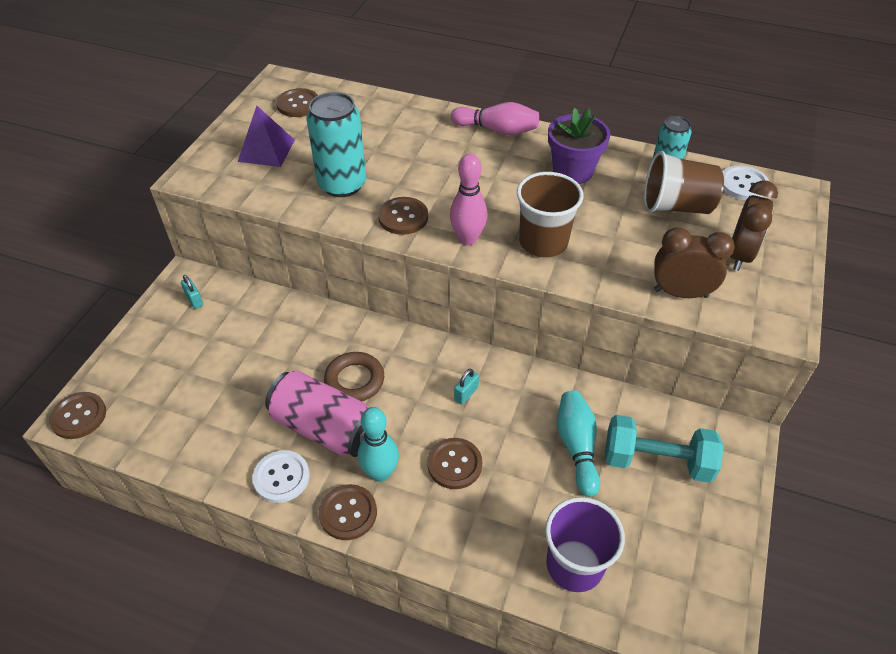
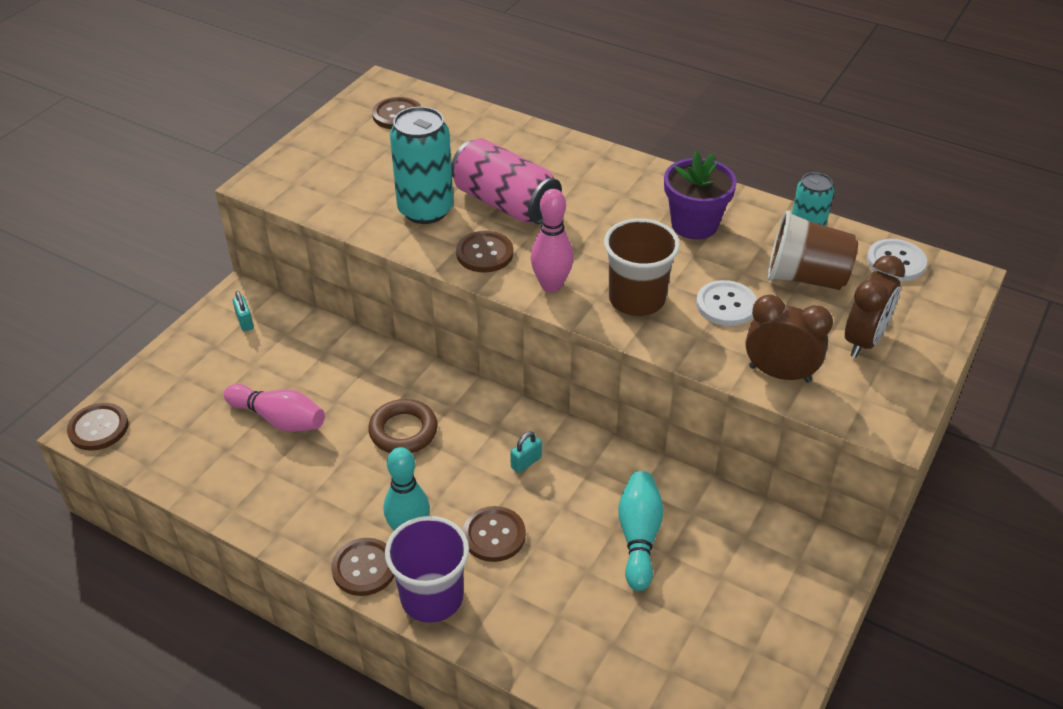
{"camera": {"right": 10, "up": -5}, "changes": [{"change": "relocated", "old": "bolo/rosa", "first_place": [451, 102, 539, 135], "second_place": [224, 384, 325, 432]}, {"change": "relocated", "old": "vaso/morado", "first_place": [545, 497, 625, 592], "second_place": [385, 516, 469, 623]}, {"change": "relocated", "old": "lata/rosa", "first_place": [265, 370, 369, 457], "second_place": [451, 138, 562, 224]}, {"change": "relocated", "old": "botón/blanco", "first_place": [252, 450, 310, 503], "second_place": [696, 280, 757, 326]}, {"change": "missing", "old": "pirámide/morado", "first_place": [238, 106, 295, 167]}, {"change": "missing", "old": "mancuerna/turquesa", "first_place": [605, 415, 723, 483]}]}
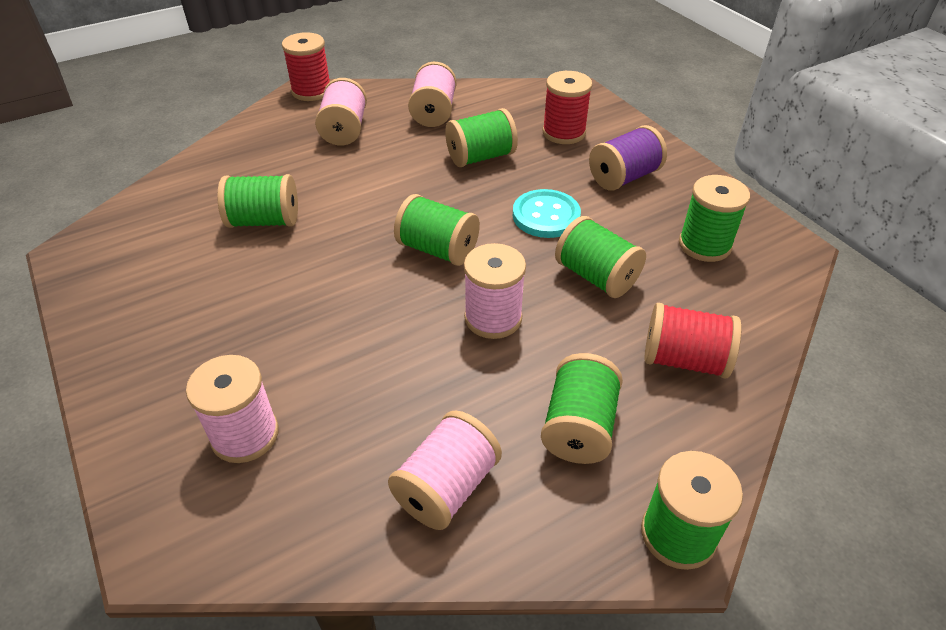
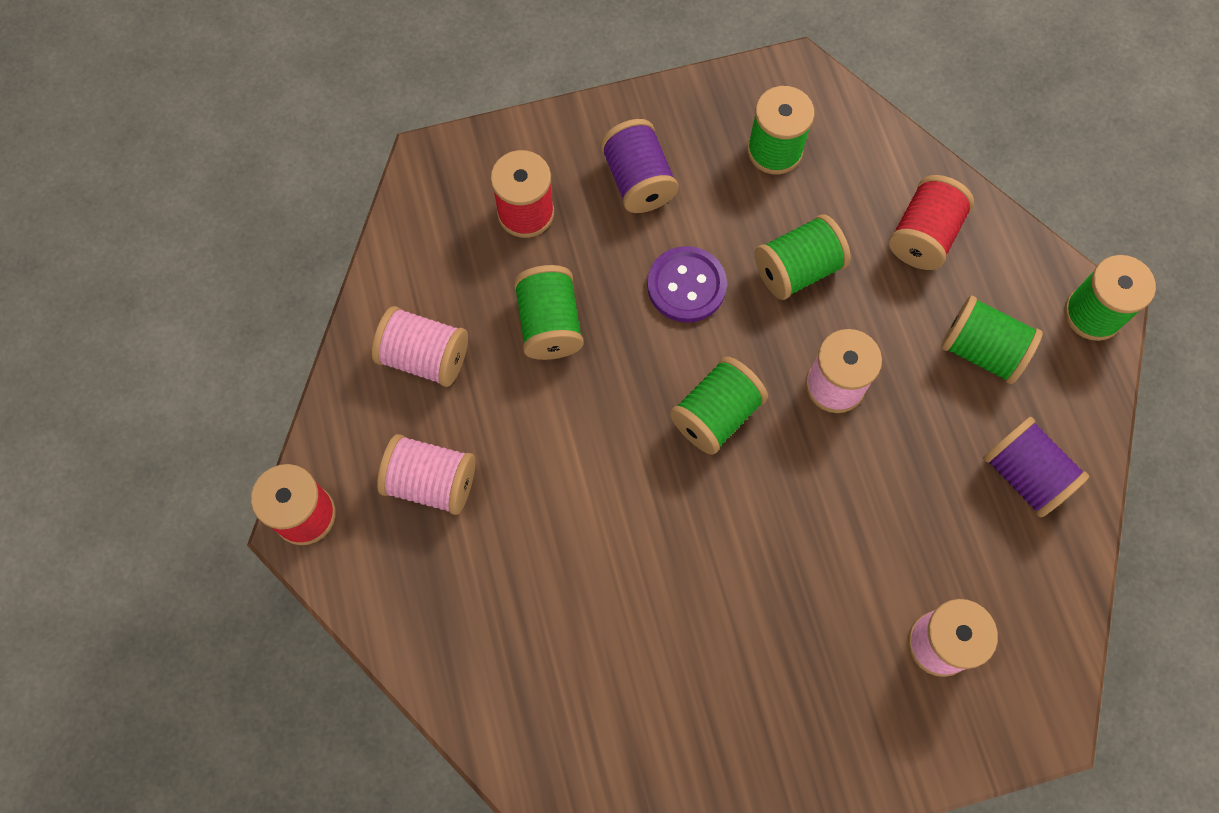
{"camera": {"right": -75, "up": 25}, "changes": [{"change": "colour", "old": "botón/turquesa", "new": "botón/morado", "first_place": [513, 189, 581, 238], "second_place": [647, 246, 727, 323]}, {"change": "colour", "old": "carrete/rosa", "new": "carrete/morado", "first_place": [388, 410, 502, 530], "second_place": [983, 417, 1089, 518]}, {"change": "missing", "old": "carrete/verde", "first_place": [217, 174, 298, 228]}]}
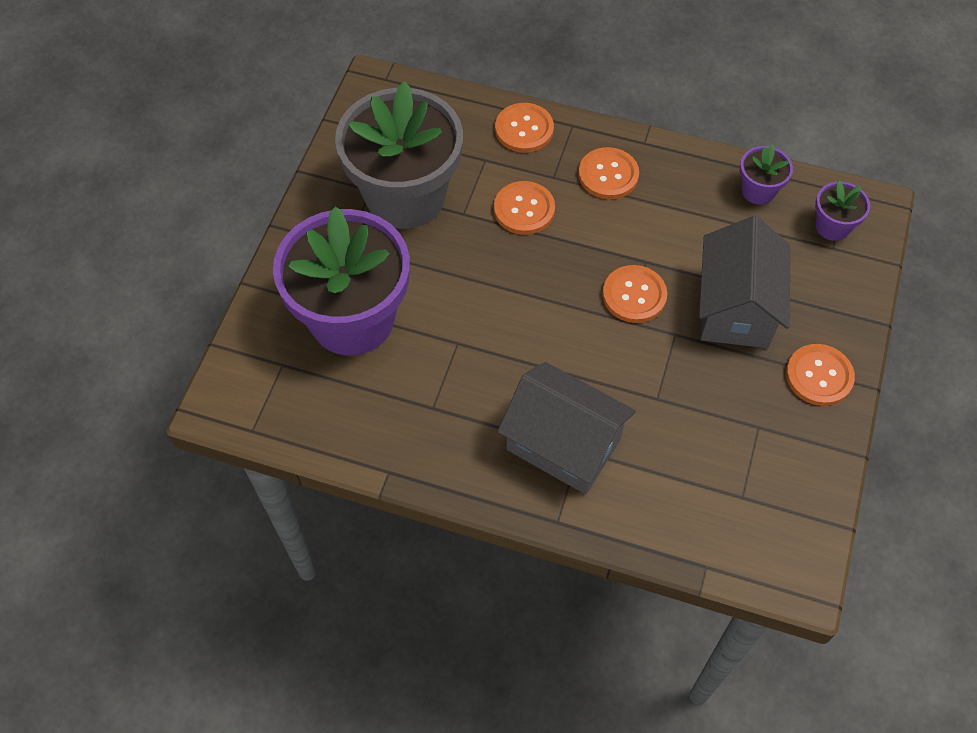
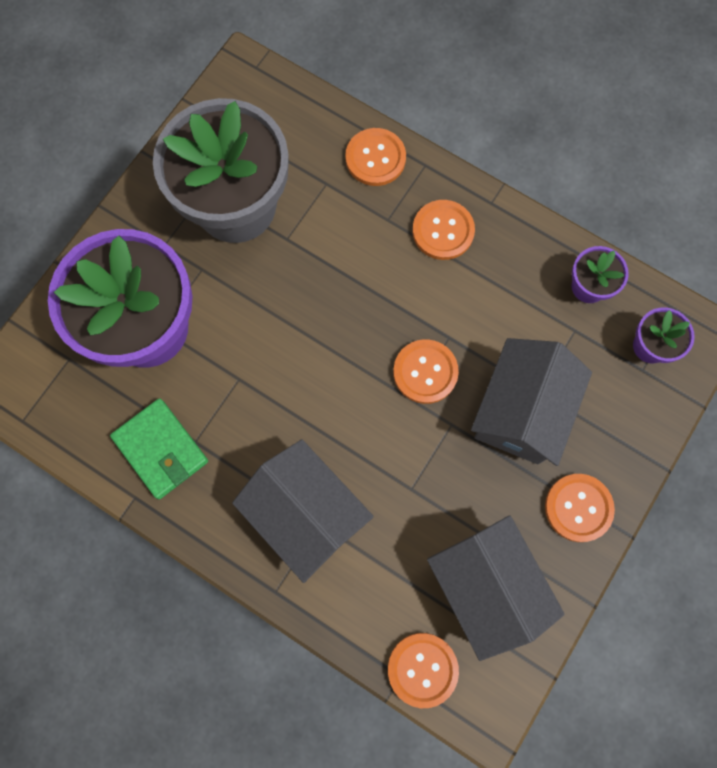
{"camera": {"right": 15, "up": 15}, "changes": [{"change": "appeared", "new": "cartera/verde", "second_place": [110, 398, 208, 499]}, {"change": "relocated", "old": "botón/naranja", "first_place": [494, 181, 555, 235], "second_place": [388, 633, 459, 708]}, {"change": "appeared", "new": "casa/gris", "second_place": [427, 515, 565, 661]}]}
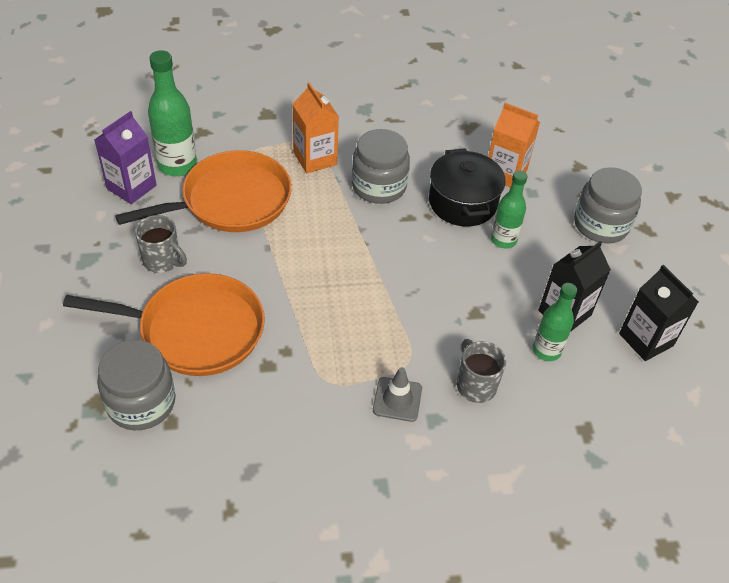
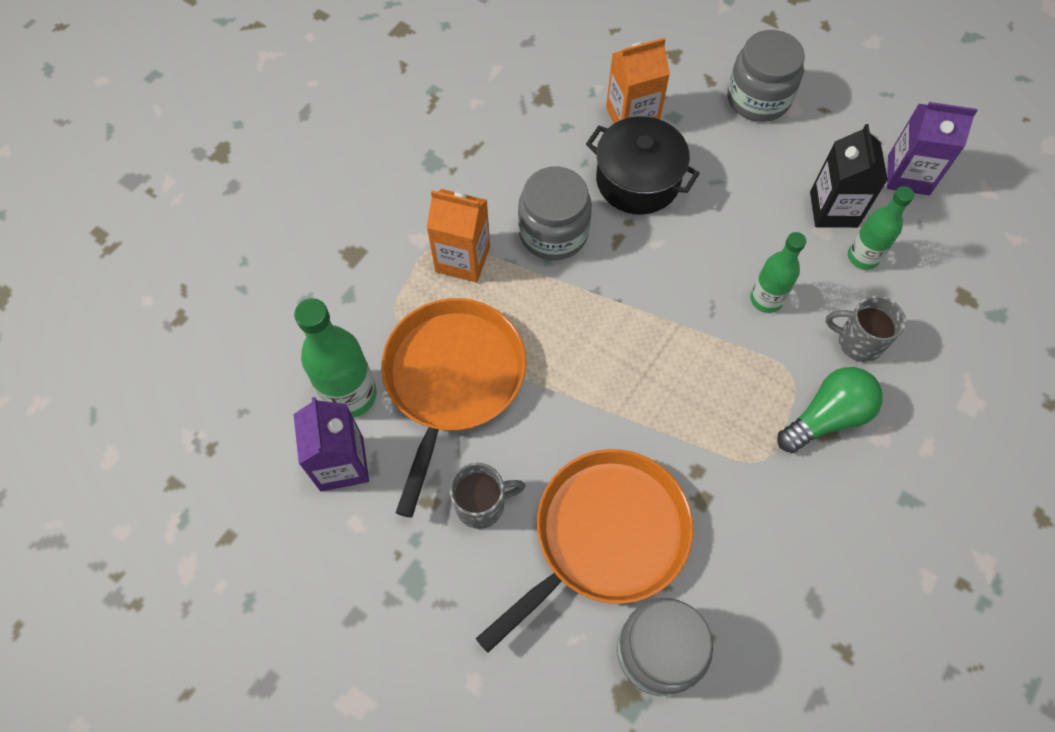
{"camera": {"right": -45, "up": 15}, "changes": [{"change": "relocated", "old": "botella/verde", "first_place": [491, 170, 527, 248], "second_place": [750, 232, 806, 313]}, {"change": "exchanged", "old": "cono de tráfico/gris", "new": "bombilla/verde", "first_place": [373, 367, 422, 422], "second_place": [778, 367, 883, 453]}, {"change": "colour", "old": "cartón de leche/negro", "new": "cartón de leche/morado", "first_place": [619, 265, 699, 361], "second_place": [887, 102, 977, 195]}]}
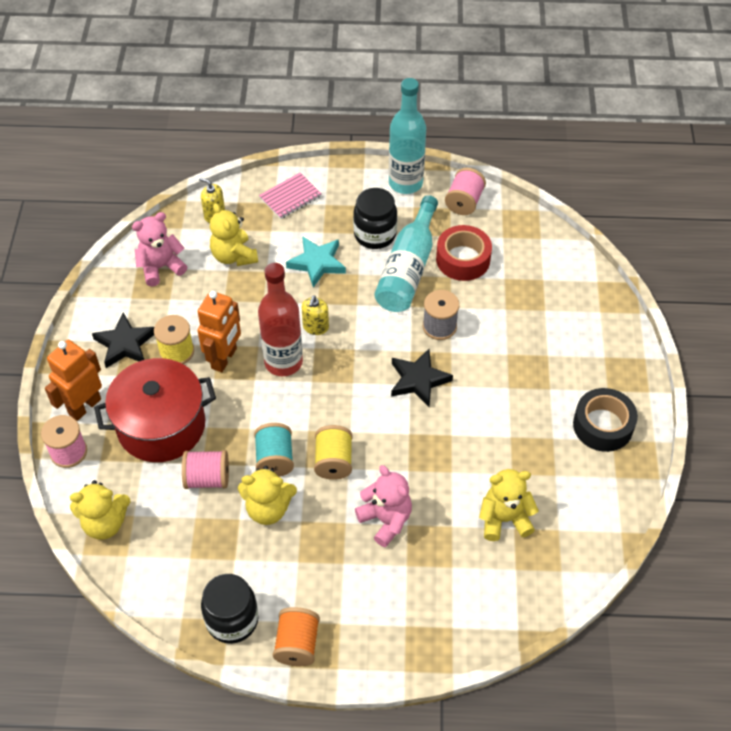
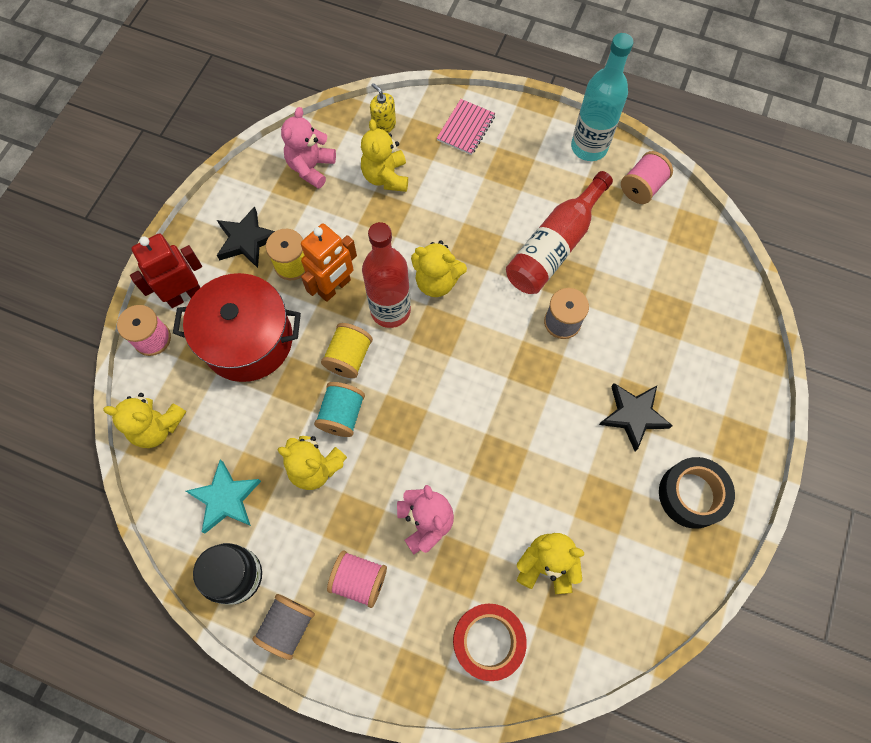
{"camera": {"right": 20, "up": 15}, "changes": [{"change": "colour", "old": "robot/naranja", "new": "robot/rojo", "first_place": [45, 340, 102, 421], "second_place": [130, 233, 202, 308]}, {"change": "relocated", "old": "estrella/turquesa", "first_place": [286, 236, 346, 287], "second_place": [186, 459, 261, 533]}, {"change": "colour", "old": "carrete/naranja", "new": "carrete/gris", "first_place": [273, 607, 320, 666], "second_place": [252, 594, 315, 660]}, {"change": "spun", "old": "osito/rosa", "first_place": [132, 212, 187, 287], "second_place": [281, 107, 336, 189], "degrees": -60}, {"change": "relocated", "old": "carrete/amarillo", "first_place": [314, 425, 352, 480], "second_place": [321, 323, 373, 378]}, {"change": "relocated", "old": "carrete/rosa", "first_place": [182, 450, 229, 489], "second_place": [327, 550, 387, 608]}, {"change": "exchanged", "old": "dispensador de jabón/amarillo", "new": "osito/amarillo", "first_place": [301, 295, 329, 335], "second_place": [411, 241, 467, 297]}, {"change": "spun", "old": "cuaderno/rosa", "first_place": [259, 173, 322, 219], "second_place": [437, 99, 496, 155], "degrees": -45}, {"change": "relocated", "old": "cinta adhesiva/rojo", "first_place": [436, 225, 492, 281], "second_place": [453, 604, 527, 681]}, {"change": "colour", "old": "botella/turquesa", "new": "botella/rojo", "first_place": [374, 195, 438, 312], "second_place": [506, 171, 613, 294]}, {"change": "relocated", "old": "estrella/negro", "first_place": [391, 349, 453, 407], "second_place": [599, 383, 673, 451]}, {"change": "missing", "old": "tarro/negro", "first_place": [353, 188, 397, 249]}]}
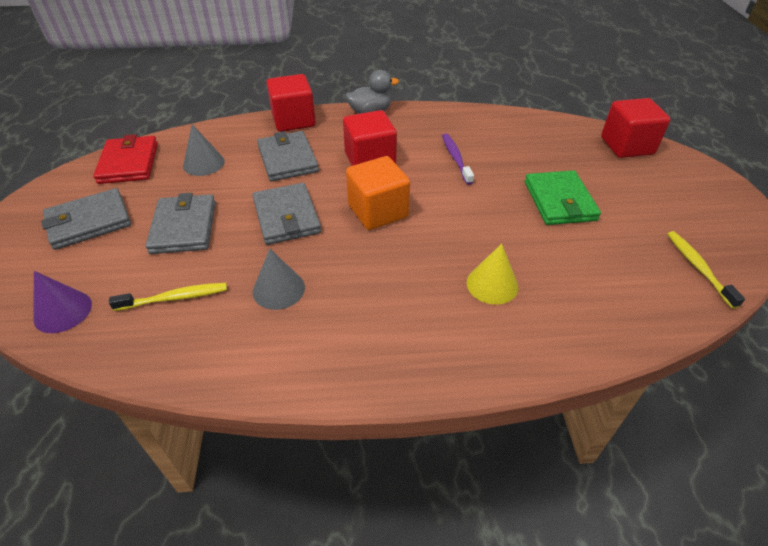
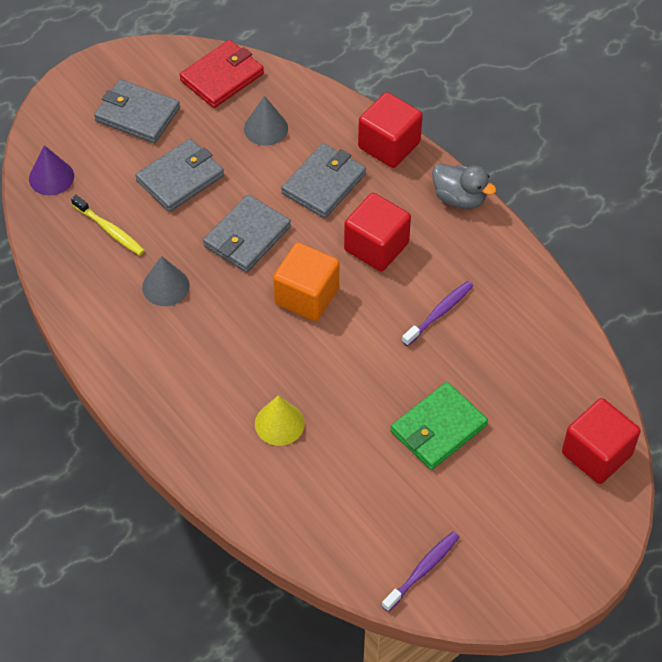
{"camera": {"right": 55, "up": 10}, "changes": [{"change": "colour", "old": "cepillo de dientes/amarillo", "new": "cepillo de dientes/morado", "first_place": [667, 231, 745, 309], "second_place": [382, 531, 459, 612]}]}
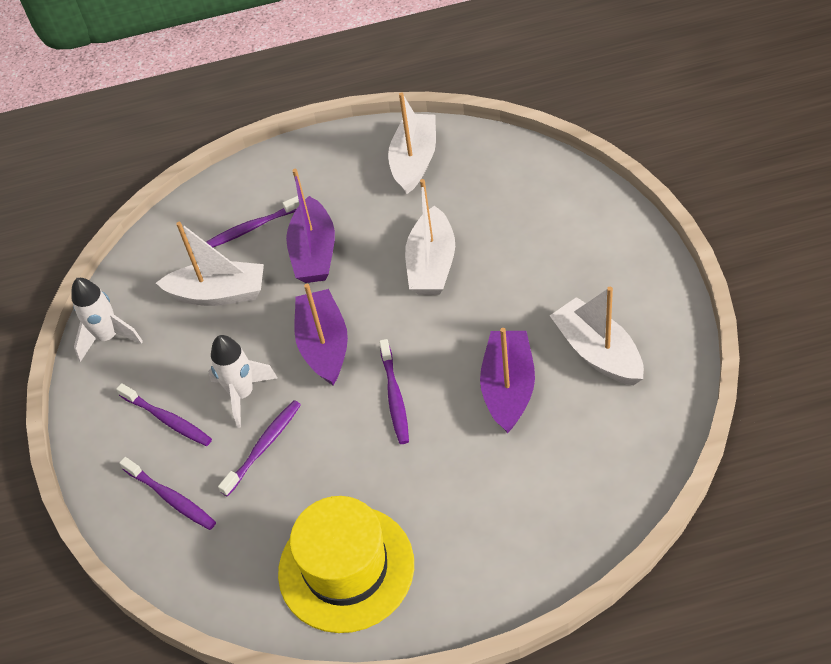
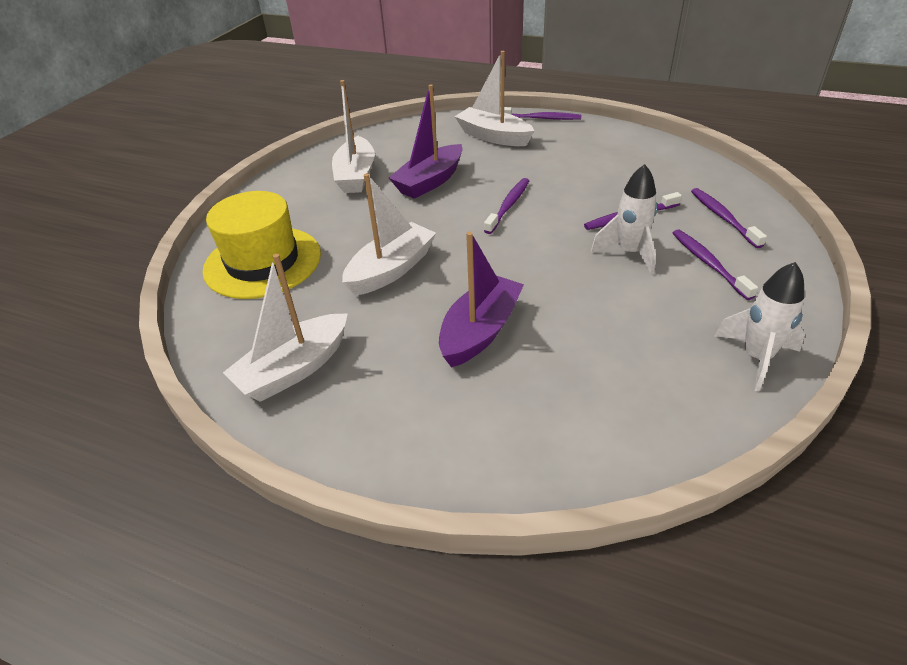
{"camera": {"right": -150, "up": -10}, "changes": [{"change": "relocated", "old": "sombrero/amarillo", "first_place": [278, 496, 414, 633], "second_place": [202, 191, 321, 299]}, {"change": "relocated", "old": "barco/blanco", "first_place": [156, 222, 264, 306], "second_place": [455, 51, 534, 146]}, {"change": "relocated", "old": "cepillo de dientes/morado", "first_place": [206, 196, 299, 247], "second_place": [500, 107, 581, 120]}, {"change": "missing", "old": "barco/morado", "first_place": [295, 284, 348, 385]}]}
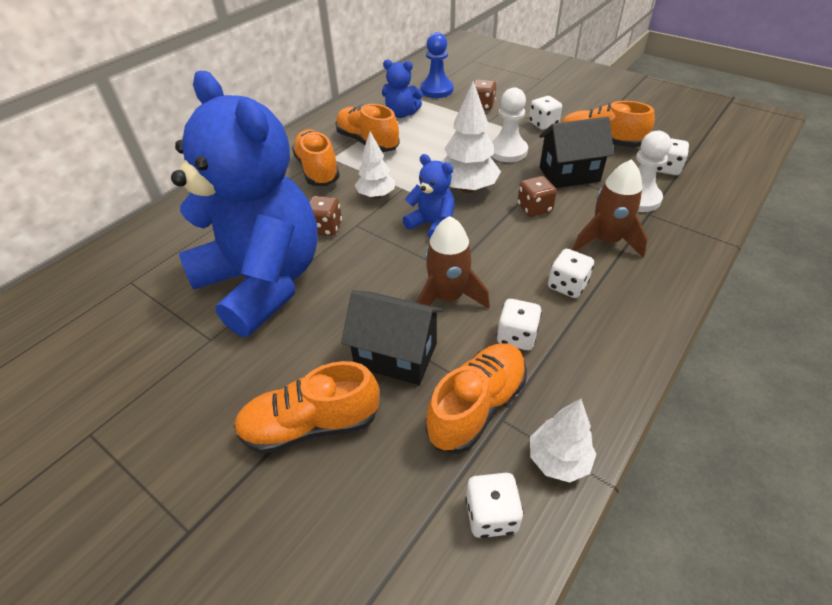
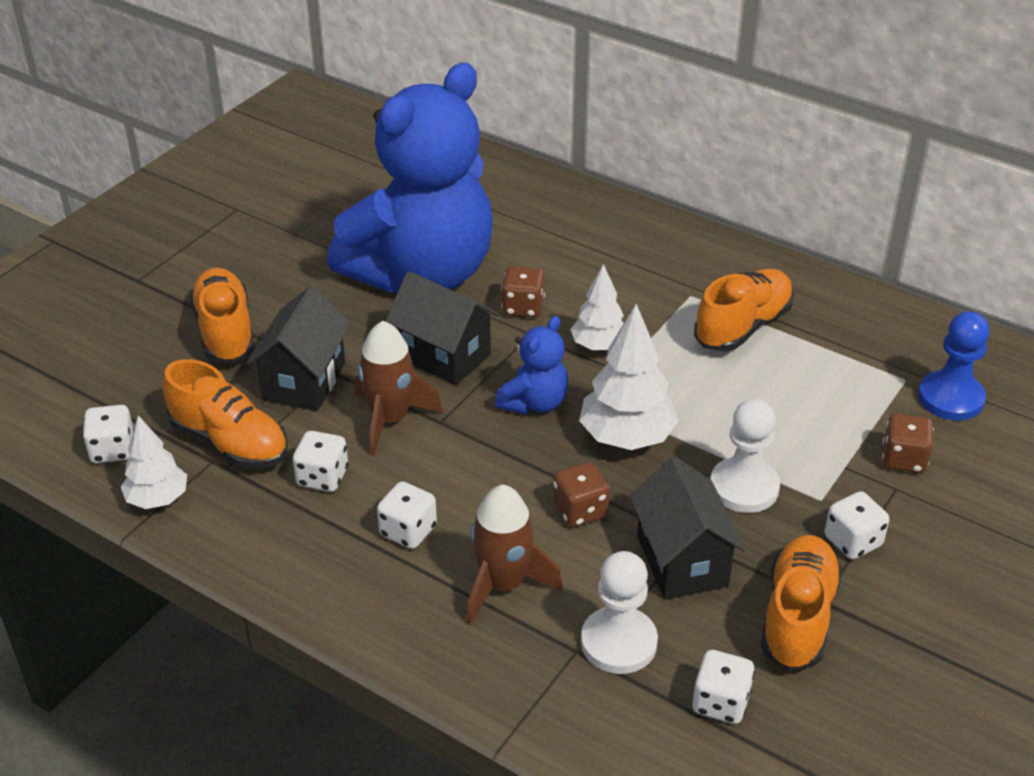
{"camera": {"right": 85, "up": -5}, "changes": [{"change": "appeared", "new": "casa/negro", "second_place": [386, 271, 499, 385]}, {"change": "missing", "old": "zapato/naranja", "first_place": [292, 129, 340, 186]}, {"change": "missing", "old": "osito/azul", "first_place": [382, 59, 423, 118]}]}
